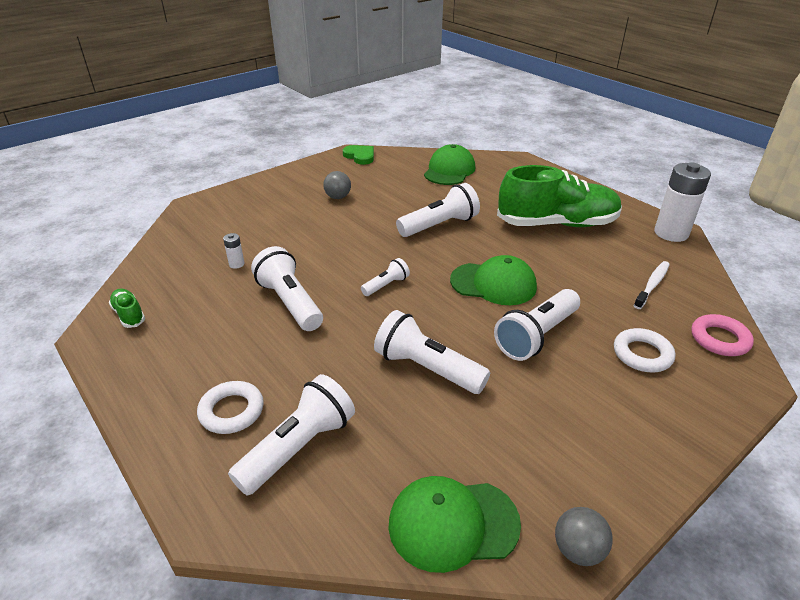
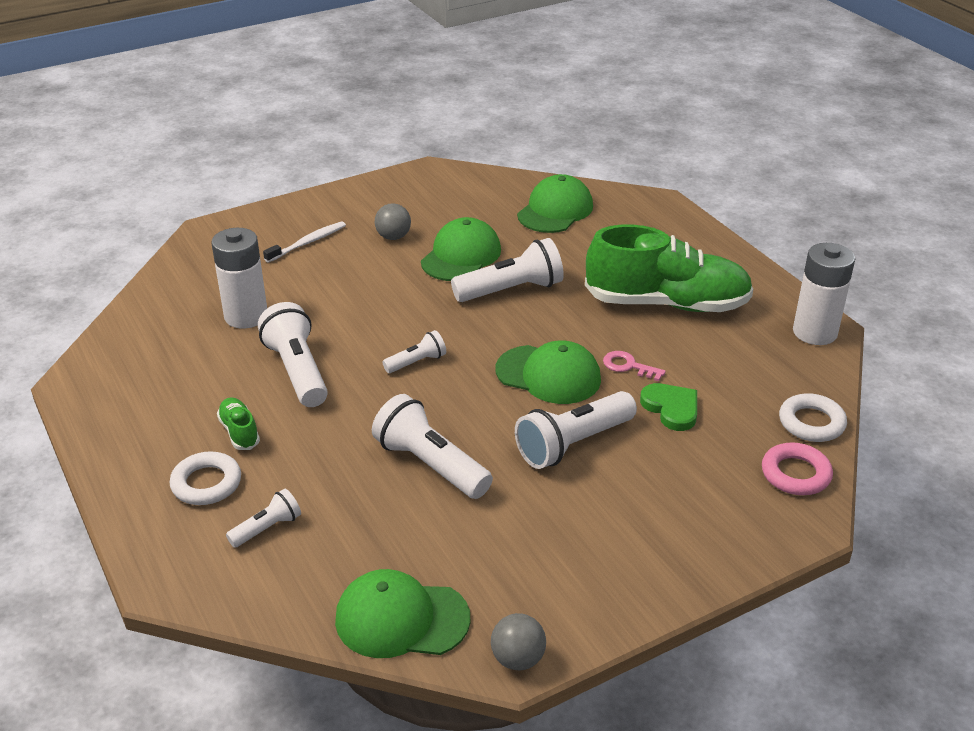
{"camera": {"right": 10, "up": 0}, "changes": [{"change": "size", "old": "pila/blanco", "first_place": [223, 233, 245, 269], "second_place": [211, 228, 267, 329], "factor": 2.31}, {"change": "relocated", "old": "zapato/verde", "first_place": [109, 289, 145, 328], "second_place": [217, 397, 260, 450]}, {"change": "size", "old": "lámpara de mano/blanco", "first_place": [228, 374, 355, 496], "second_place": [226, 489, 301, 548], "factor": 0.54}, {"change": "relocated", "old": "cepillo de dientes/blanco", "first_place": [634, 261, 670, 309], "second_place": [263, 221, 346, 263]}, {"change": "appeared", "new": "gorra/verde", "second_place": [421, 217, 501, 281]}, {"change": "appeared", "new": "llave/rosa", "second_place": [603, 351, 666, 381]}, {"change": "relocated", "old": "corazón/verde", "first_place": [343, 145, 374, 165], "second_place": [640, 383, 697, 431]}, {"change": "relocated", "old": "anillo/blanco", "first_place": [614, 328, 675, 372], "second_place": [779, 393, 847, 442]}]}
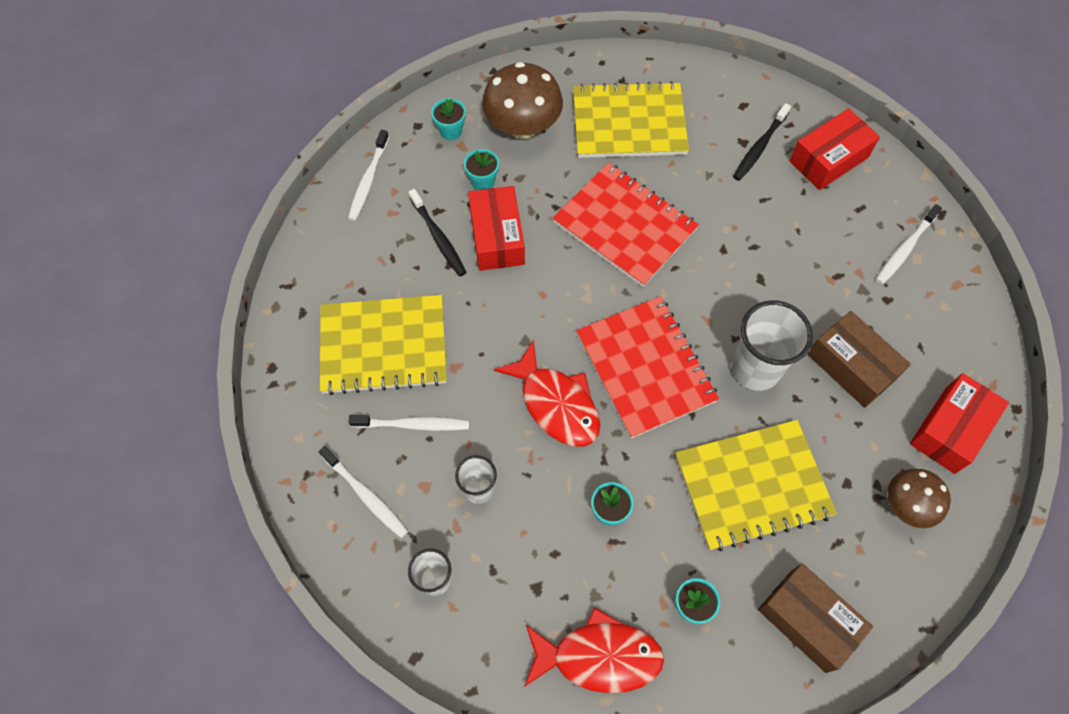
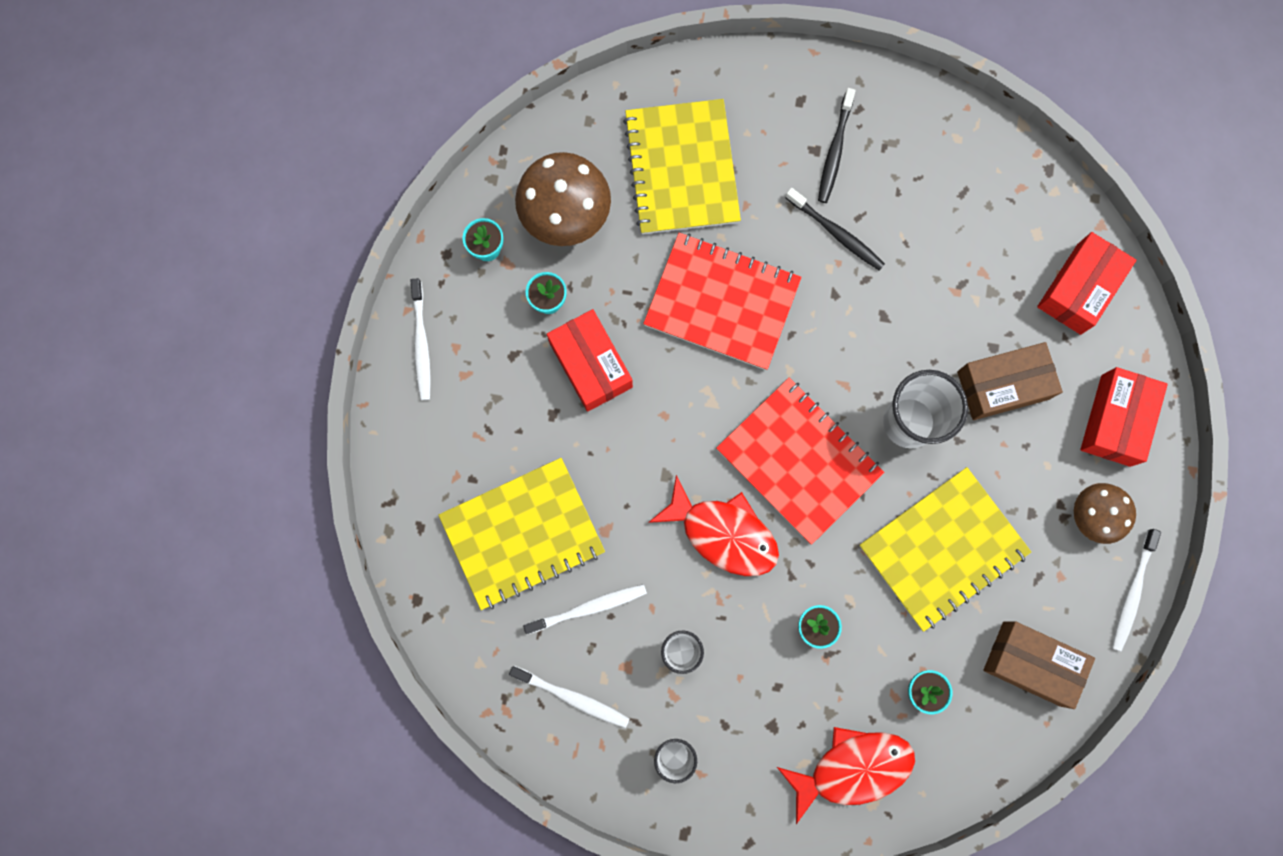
{"camera": {"right": -20, "up": 15}, "changes": [{"change": "spun", "old": "cuaderno/amarillo", "first_place": [573, 81, 689, 158], "second_place": [623, 99, 741, 234], "degrees": -75}, {"change": "relocated", "old": "cepillo de dientes/negro", "first_place": [408, 189, 466, 276], "second_place": [785, 188, 885, 271]}, {"change": "spun", "old": "caja/marrón", "first_place": [808, 311, 911, 408], "second_place": [957, 342, 1063, 420], "degrees": -45}, {"change": "relocated", "old": "caja/rojo", "first_place": [790, 108, 880, 190], "second_place": [1037, 232, 1136, 335]}, {"change": "relocated", "old": "cepillo de dientes/blanco", "first_place": [876, 204, 942, 284], "second_place": [1112, 529, 1161, 652]}]}
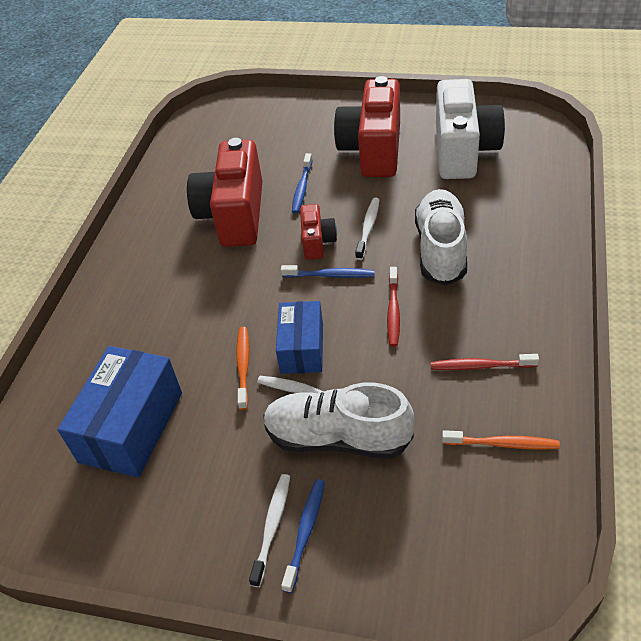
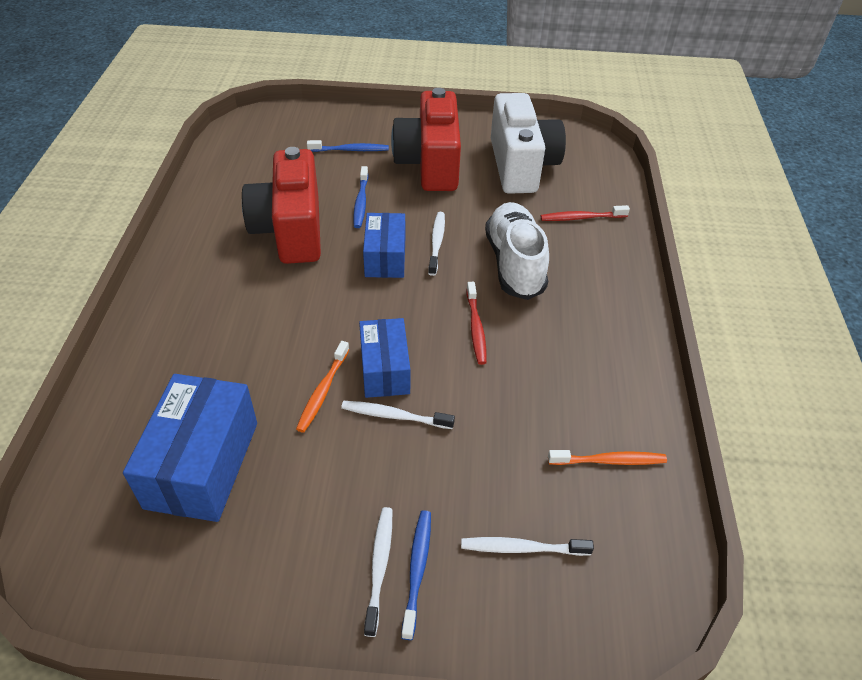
{"camera": {"right": -15, "up": 0}, "changes": [{"change": "spun", "old": "cepillo de dientes/naranja", "first_place": [236, 327, 249, 410], "second_place": [296, 341, 349, 433], "degrees": -150}, {"change": "relocated", "old": "cepillo de dientes/azul", "first_place": [281, 265, 375, 278], "second_place": [307, 140, 389, 152]}, {"change": "exchanged", "old": "cámara/rojo", "new": "caja/azul", "first_place": [300, 204, 337, 260], "second_place": [363, 213, 405, 278]}, {"change": "appeared", "new": "cepillo de dientes/blanco", "second_place": [461, 537, 594, 556]}, {"change": "relocated", "old": "cepillo de dientes/rojo", "first_place": [430, 354, 539, 370], "second_place": [541, 205, 630, 221]}, {"change": "missing", "old": "zapato/blanco", "first_place": [263, 383, 415, 459]}]}
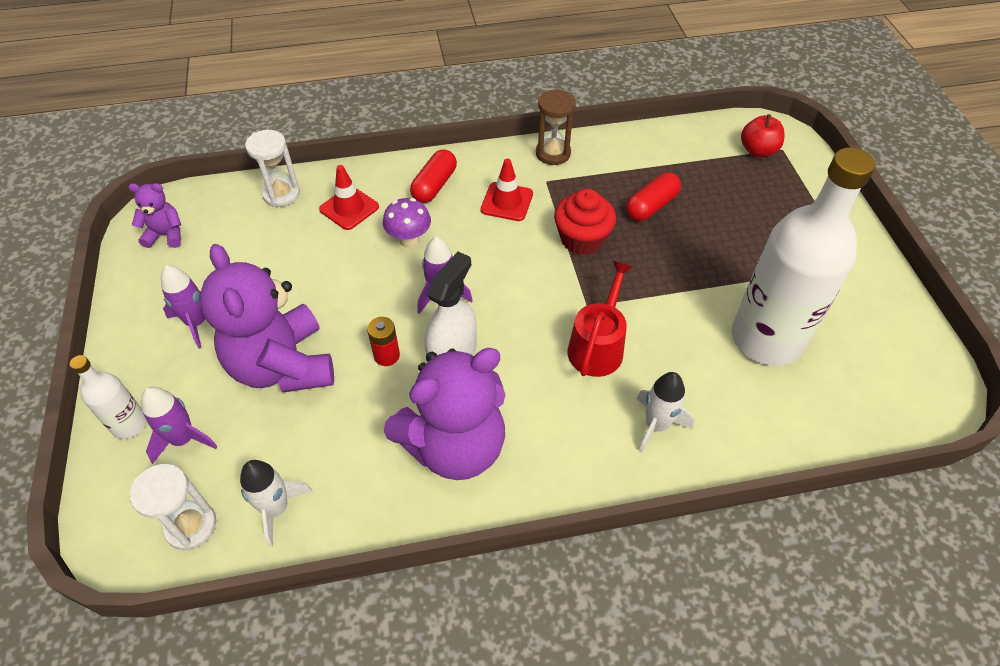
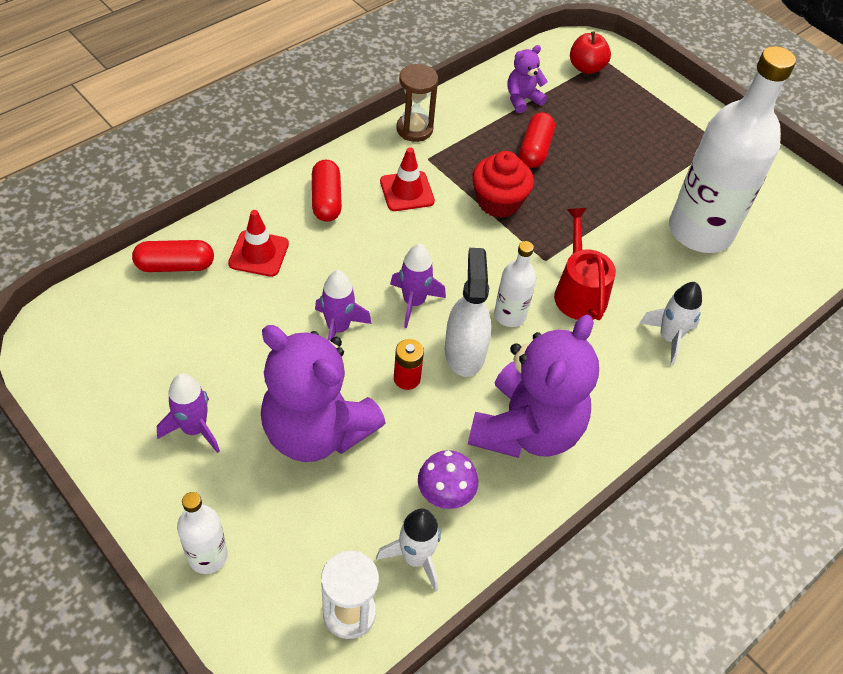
{"camera": {"right": -35, "up": 0}, "changes": [{"change": "exchanged", "old": "reloj de arena/blanco", "new": "cápsula/rojo", "first_place": [245, 130, 300, 207], "second_place": [132, 240, 214, 272]}, {"change": "relocated", "old": "cohete/morado", "first_place": [141, 387, 218, 464], "second_place": [315, 270, 372, 341]}, {"change": "relocated", "old": "seta/morado", "first_place": [383, 198, 431, 248], "second_place": [418, 450, 478, 509]}, {"change": "appeared", "new": "botella/blanco", "second_place": [494, 241, 536, 327]}, {"change": "relocated", "old": "osito/morado", "first_place": [128, 183, 181, 248], "second_place": [507, 45, 548, 113]}]}
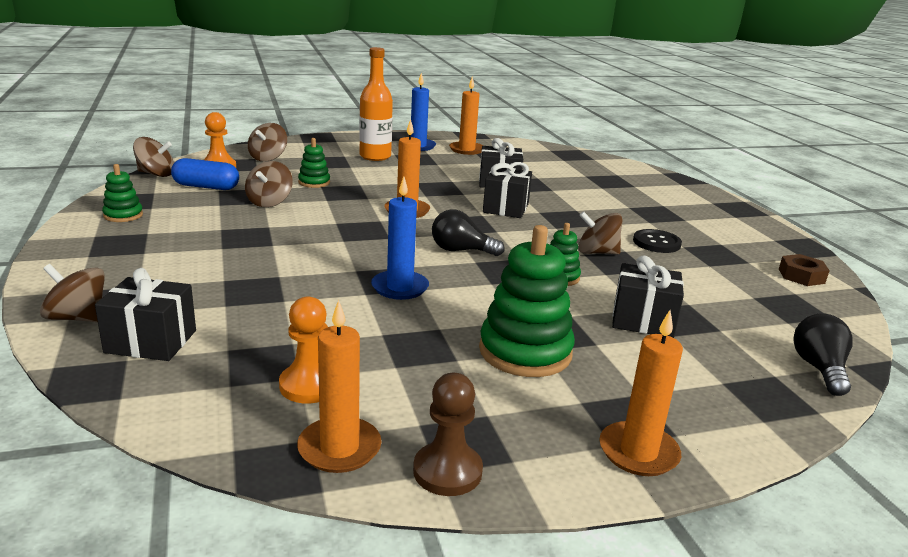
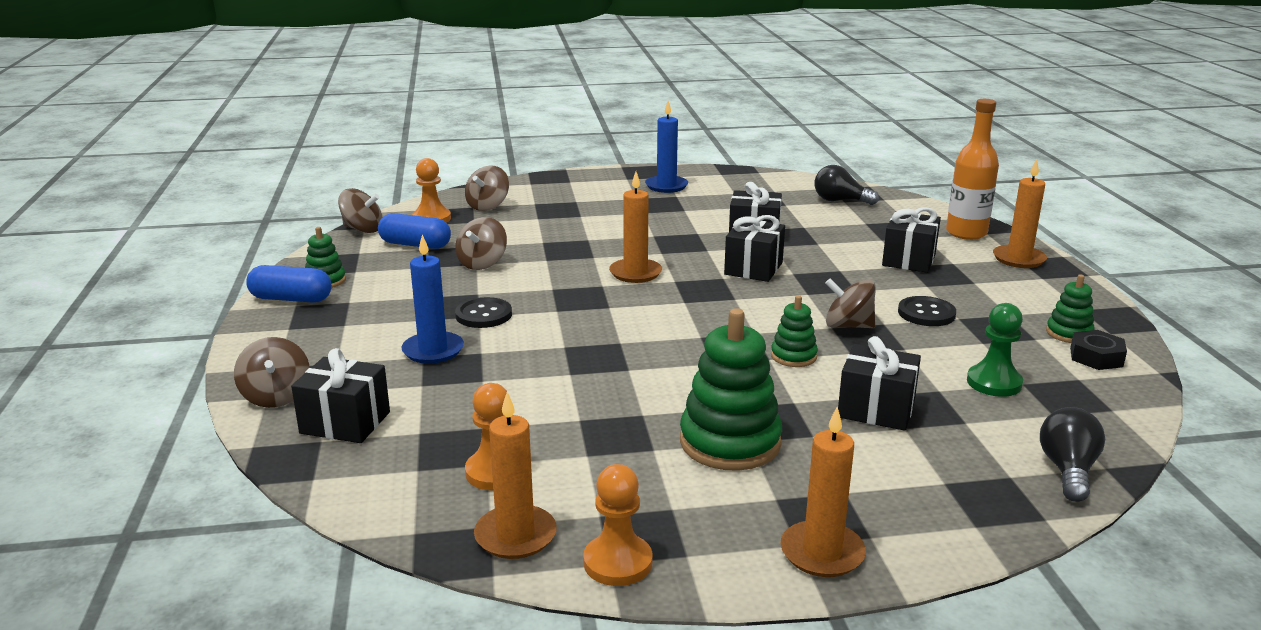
{"camera": {"right": 10, "up": 0}, "changes": [{"change": "spun", "old": "peonza/marrón", "first_place": [40, 264, 105, 322], "second_place": [234, 337, 310, 408], "degrees": -135}, {"change": "appeared", "new": "cápsula/azul", "second_place": [246, 265, 332, 303]}, {"change": "relocated", "old": "vela/azul", "first_place": [371, 177, 429, 300], "second_place": [401, 234, 464, 364]}, {"change": "appeared", "new": "botón/negro", "second_place": [455, 297, 512, 328]}, {"change": "colour", "old": "peón/marrón", "new": "peón/naranja", "first_place": [413, 373, 483, 496], "second_place": [583, 464, 653, 586]}, {"change": "relocated", "old": "bombilla/negro", "first_place": [432, 209, 505, 256], "second_place": [814, 165, 879, 205]}, {"change": "appeared", "new": "regalo/negro", "second_place": [882, 207, 941, 273]}, {"change": "relocated", "old": "botella/naranja", "first_place": [359, 47, 393, 161], "second_place": [946, 99, 999, 240]}, {"change": "appeared", "new": "peón/verde", "second_place": [967, 303, 1023, 397]}, {"change": "relocated", "old": "vela/naranja", "first_place": [449, 77, 483, 155], "second_place": [993, 159, 1047, 268]}, {"change": "relocated", "old": "juguete apilable/verde", "first_place": [298, 138, 330, 188], "second_place": [1046, 274, 1095, 343]}, {"change": "colour", "old": "tuerca/marrón", "new": "tuerca/negro", "first_place": [779, 254, 830, 286], "second_place": [1070, 330, 1127, 370]}]}
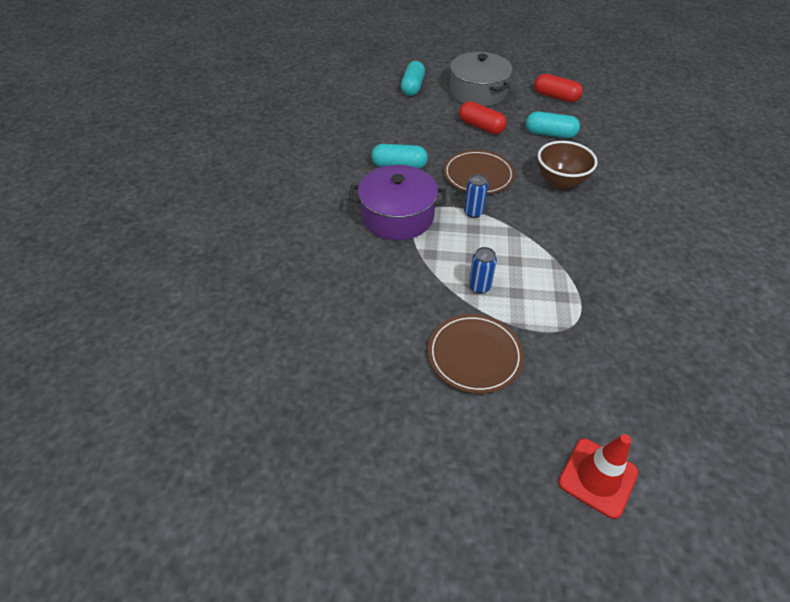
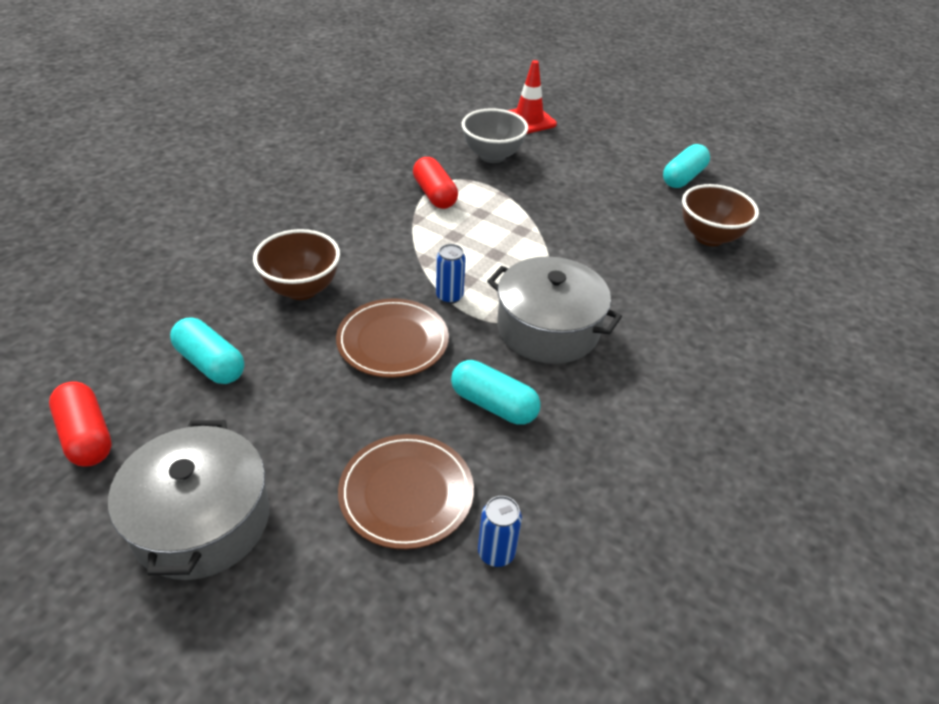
{"camera": {"right": -155, "up": -5}, "changes": [{"change": "relocated", "old": "plato/marrón", "first_place": [428, 314, 524, 394], "second_place": [338, 434, 474, 549]}, {"change": "relocated", "old": "cápsula/rojo", "first_place": [459, 101, 507, 134], "second_place": [413, 157, 458, 209]}, {"change": "appeared", "new": "cuenco/gris", "second_place": [462, 108, 528, 163]}, {"change": "relocated", "old": "lata/azul", "first_place": [469, 247, 497, 294], "second_place": [478, 496, 522, 567]}, {"change": "colour", "old": "olla/morado", "new": "olla/gris", "first_place": [349, 165, 446, 240], "second_place": [487, 257, 622, 364]}, {"change": "relocated", "old": "cápsula/turquesa", "first_place": [401, 61, 425, 96], "second_place": [663, 144, 710, 188]}, {"change": "appeared", "new": "cuenco/marrón", "second_place": [682, 184, 759, 246]}]}
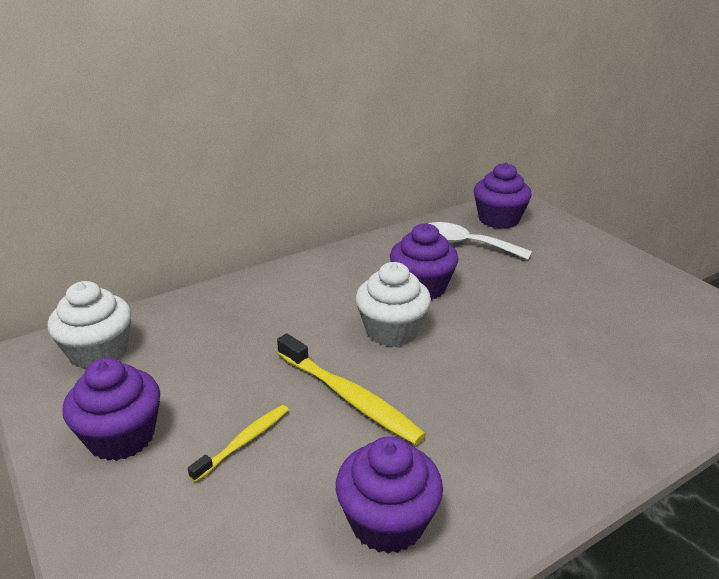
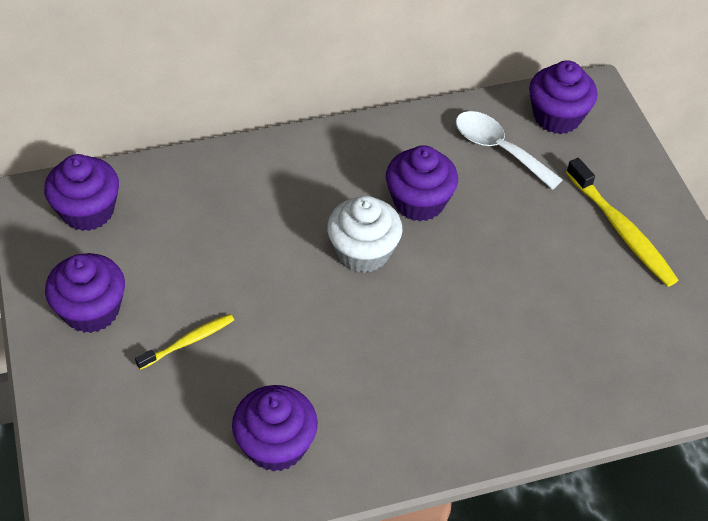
{"camera": {"right": 15, "up": 20}, "changes": [{"change": "colour", "old": "magdalena/blanco", "new": "magdalena/morado", "first_place": [48, 281, 131, 369], "second_place": [44, 154, 119, 231]}, {"change": "relocated", "old": "cepillo de dientes/amarillo", "first_place": [277, 334, 426, 445], "second_place": [566, 158, 678, 287]}]}
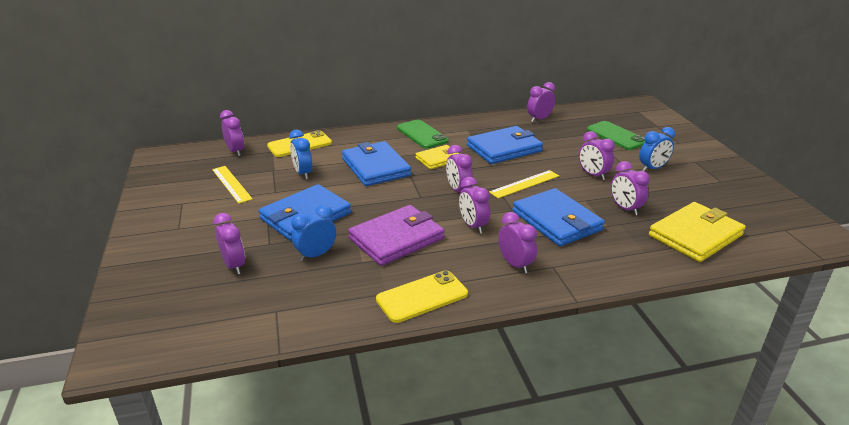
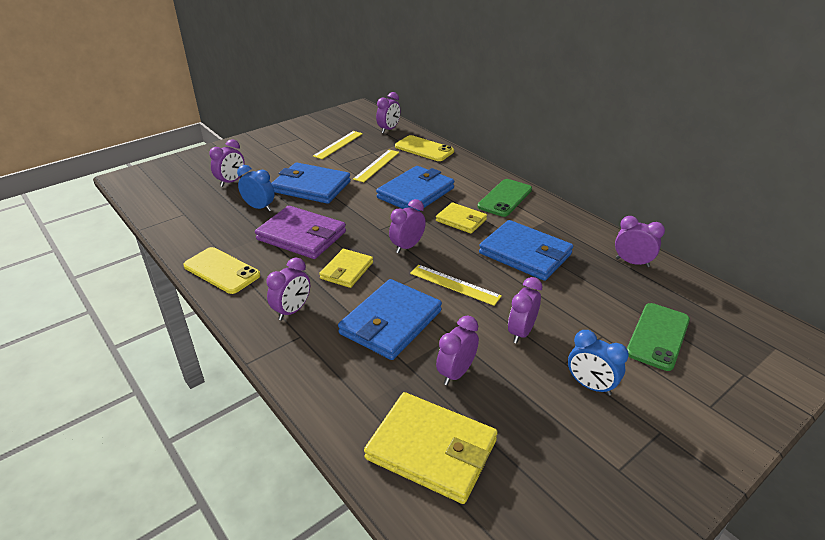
{"camera": {"right": 65, "up": 5}, "changes": [{"change": "exchanged", "old": "despertador/morado", "new": "cartera/amarillo", "first_place": [459, 177, 490, 234], "second_place": [319, 249, 373, 288]}, {"change": "exchanged", "old": "despertador/azul", "new": "regla/amarillo", "first_place": [289, 130, 312, 179], "second_place": [353, 150, 399, 182]}]}
